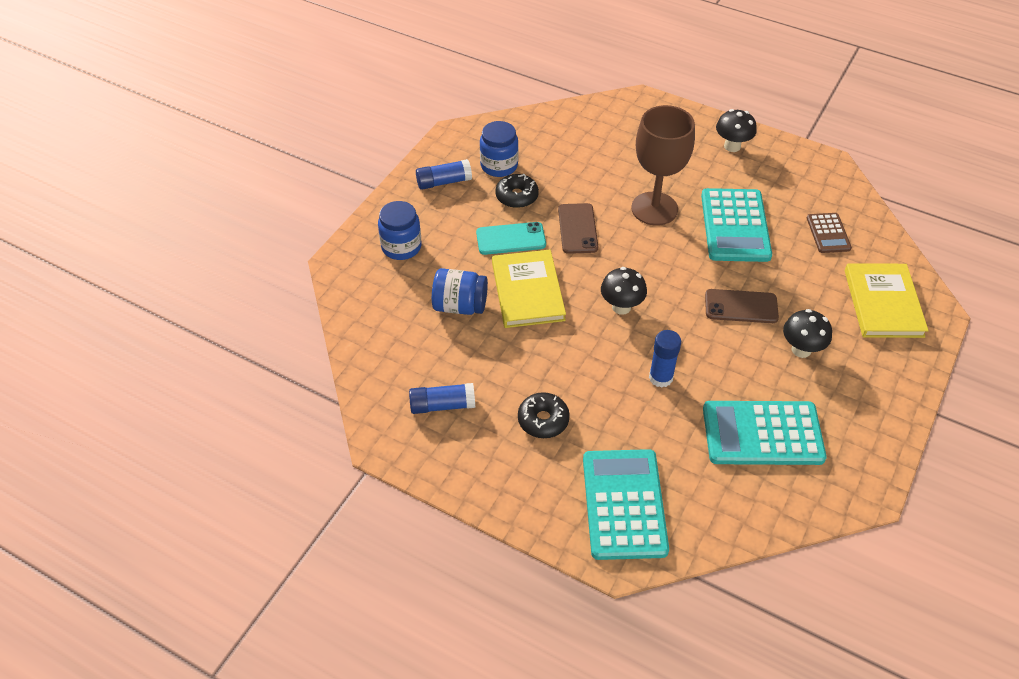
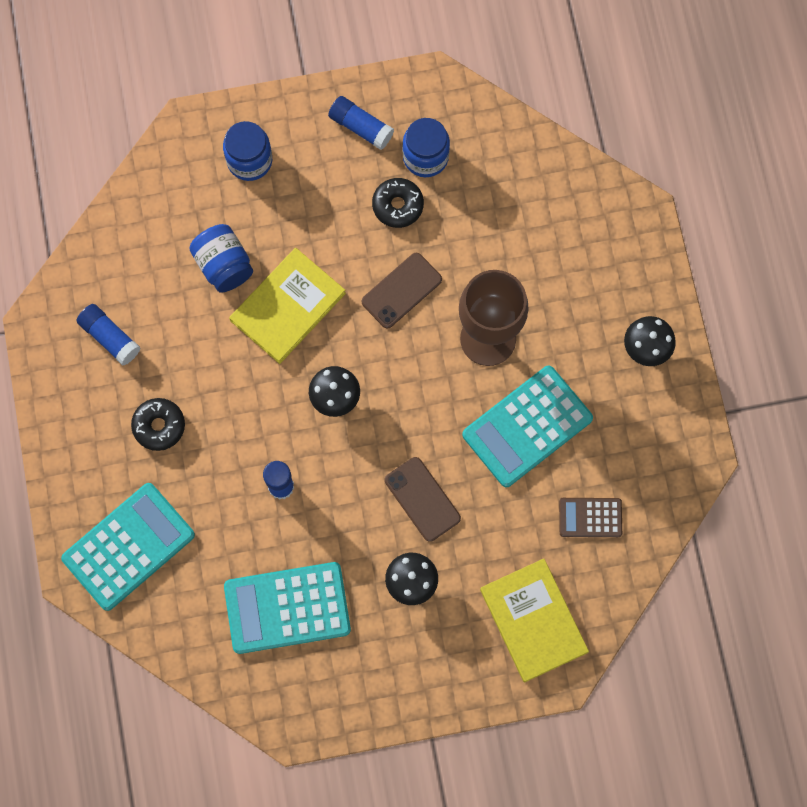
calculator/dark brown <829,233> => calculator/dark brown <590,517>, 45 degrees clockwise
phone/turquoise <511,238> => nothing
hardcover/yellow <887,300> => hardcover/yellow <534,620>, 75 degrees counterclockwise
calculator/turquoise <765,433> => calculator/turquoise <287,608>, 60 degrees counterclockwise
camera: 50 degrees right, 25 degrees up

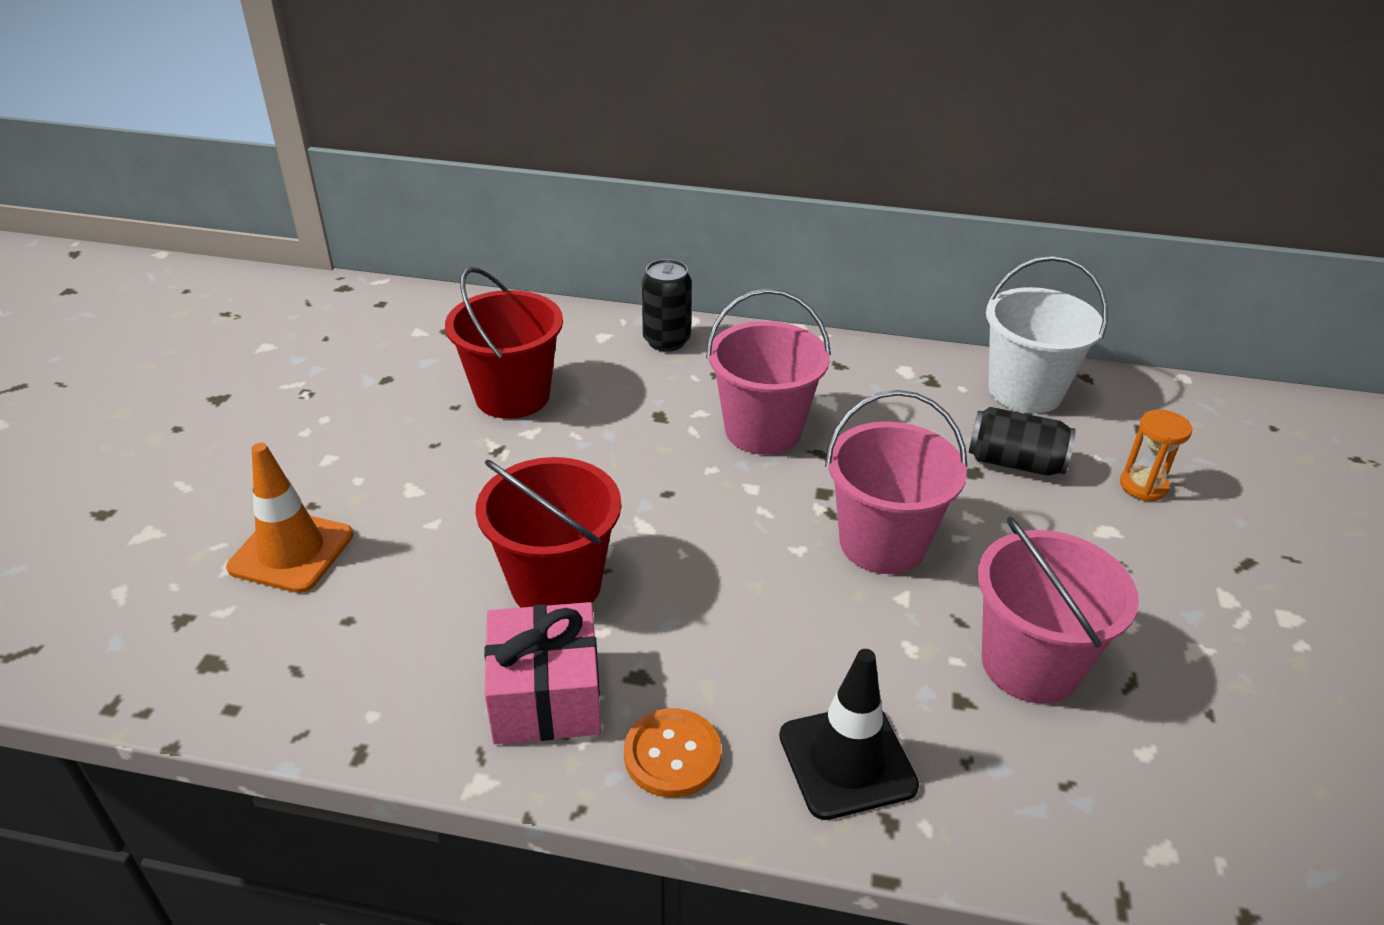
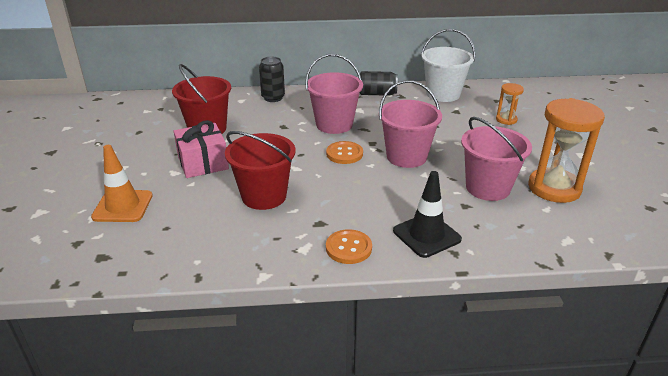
soda can/jet-black <1022,441> => soda can/jet-black <377,83>, relocated
gift/rose-pink <542,673> => gift/rose-pink <201,149>, relocated
nothing => sandglass/bright orange <566,150>
nothing => sewing button/bright orange <344,152>
camera: 15 degrees left, 5 degrees down

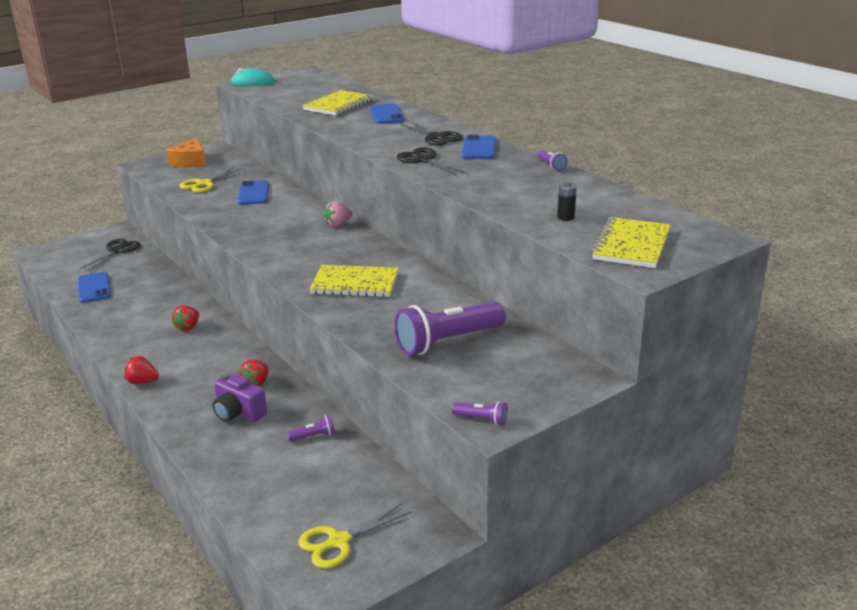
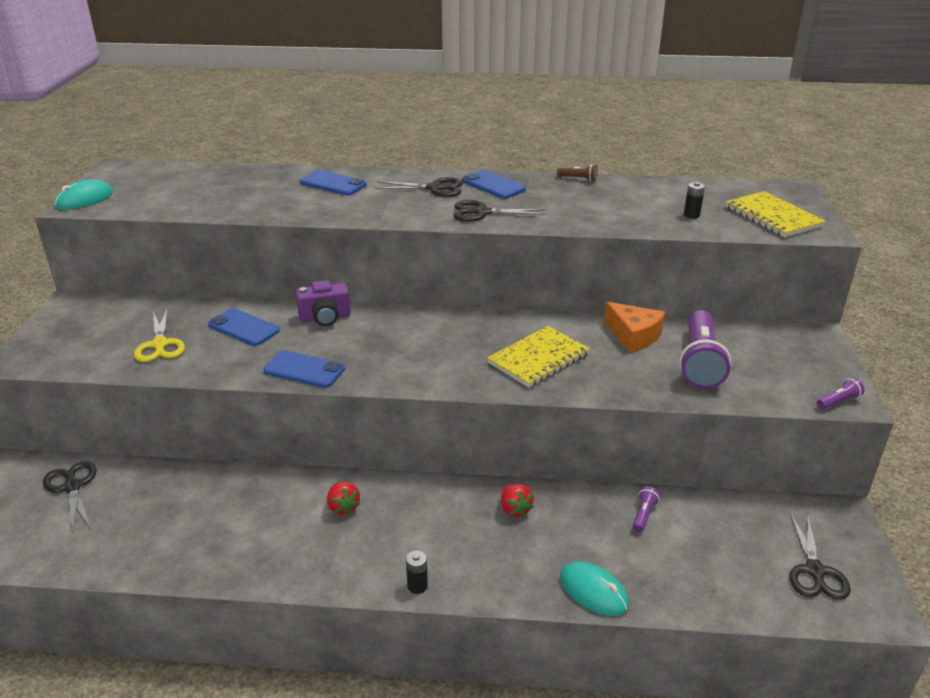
exercise book/yellow <337,103> => nothing
cheese/bright orange <186,152> => cheese/bright orange <634,327>, relocated
pocket torch/purple <552,160> => pocket torch/dark brown <577,172>
berry/rose-pink <337,214> => nothing
phone/blue <94,287> => phone/blue <304,369>, relocated
berry/crimson <141,370> => AA battery/jet-black <417,572>
camera/purple <240,398> => camera/purple <323,303>, relocated
shears/yellow <355,536> => shears/jet-black <820,556>
nothing => mouse/turquoise <594,588>
camera: 50 degrees left, 5 degrees up

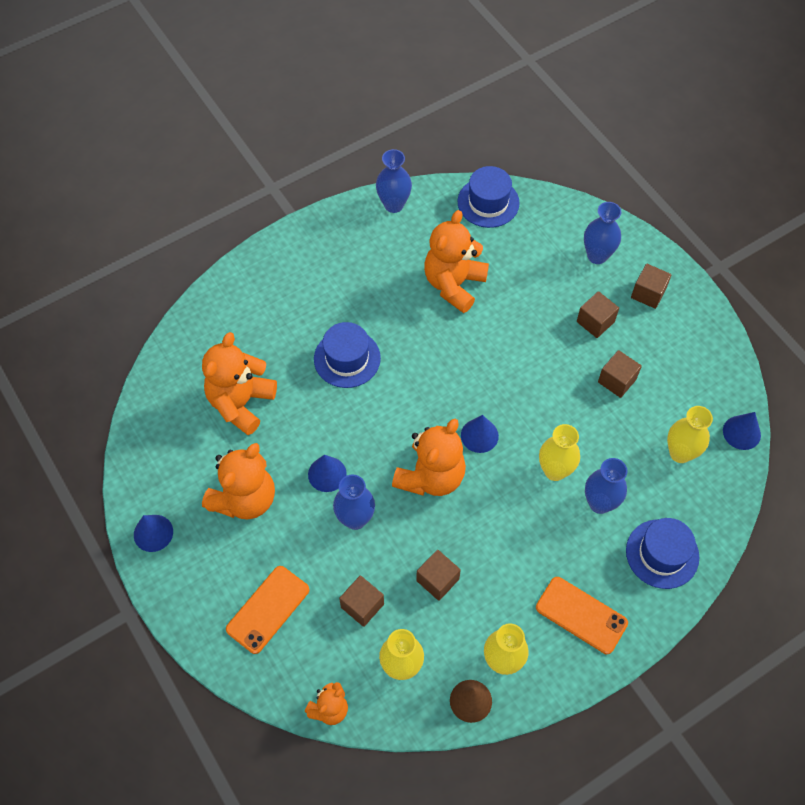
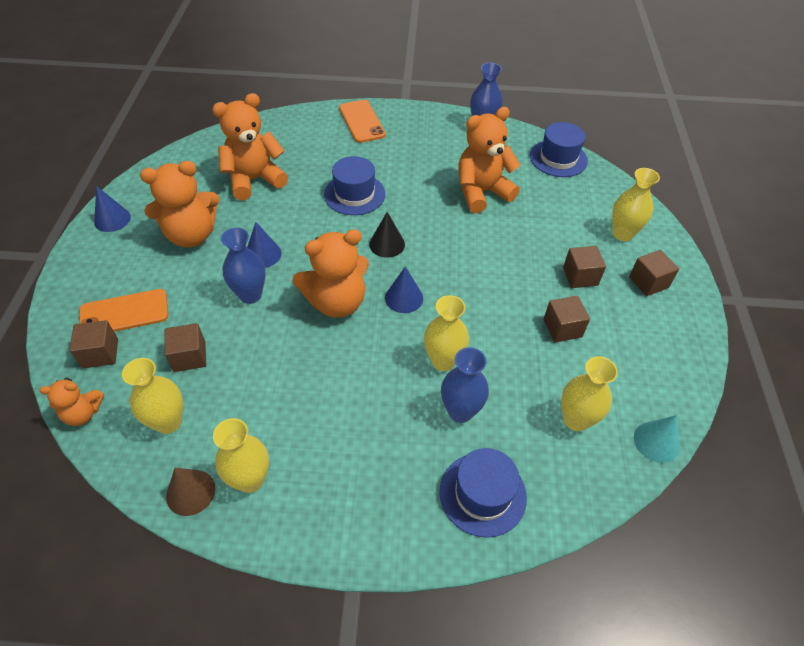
tall vase/blue <602,233> => tall vase/yellow <636,204>
cone shape/blue <742,431> => cone shape/turquoise <657,439>
solid cube/dark brown <438,575> => solid cube/dark brown <93,344>, relocated
phone/bright orange <582,615> => phone/bright orange <362,121>, relocated
nothing => cone shape/jet-black <387,235>
camera: 35 degrees right, 10 degrees down

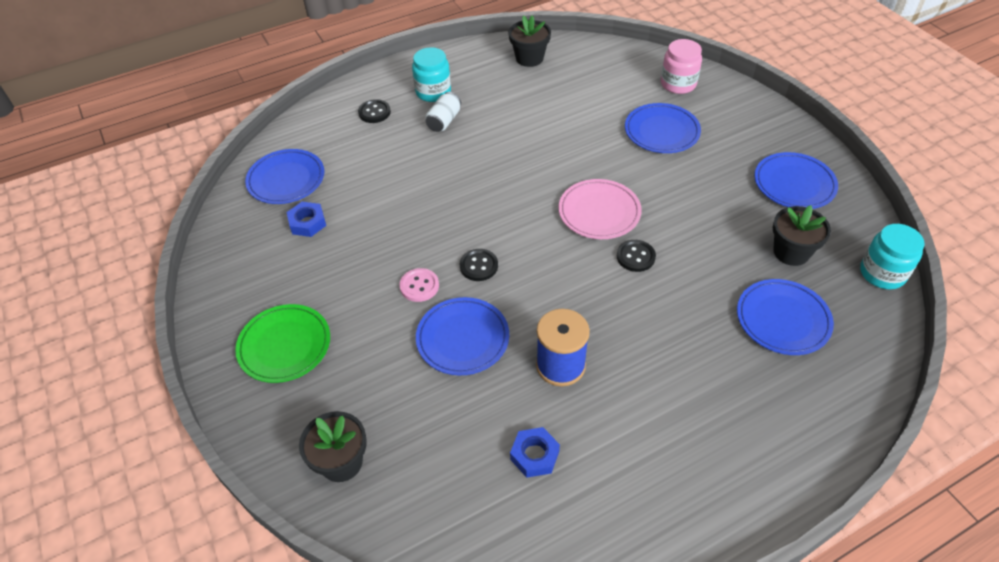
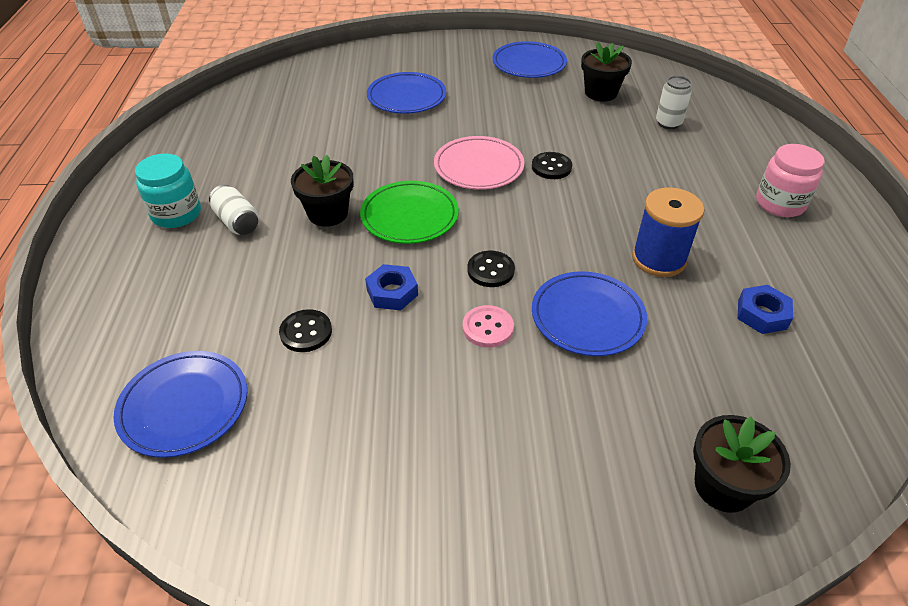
potted plant/jet-black <530,41> => potted plant/jet-black <322,191>, relocated
preserve jar/rose-pink <681,66> => preserve jar/rose-pink <790,180>, relocated
sewing button/jet-black <374,111> => sewing button/jet-black <305,330>, relocated
nut/blue <306,219> => nut/blue <391,287>, relocated
preserve jar/turquoise <892,257> => nothing
plate/blue <785,317> => soda can/snow-white <674,102>
plate/green <282,343> => plate/green <409,212>, relocated
camera: 65 degrees left, 5 degrees down

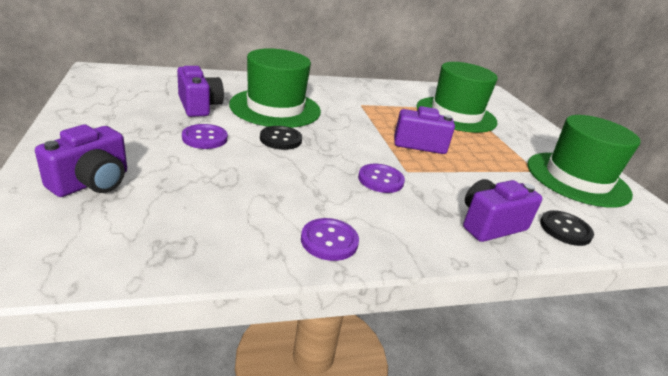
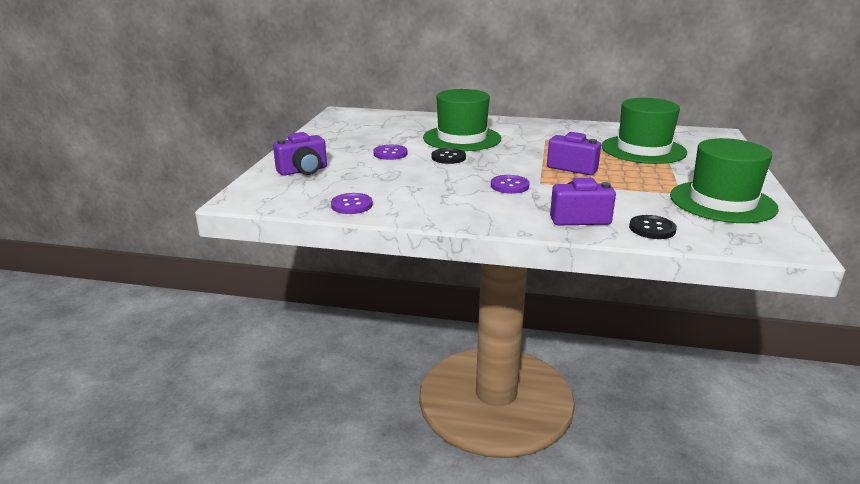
camera/purple <200,91> => nothing
sewing button/purple <330,239> => sewing button/purple <352,203>, relocated
camera: 30 degrees right, 5 degrees down

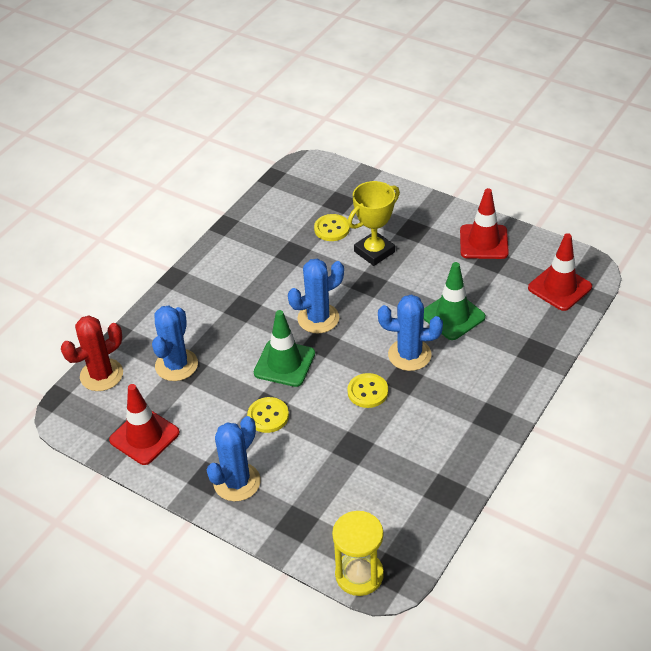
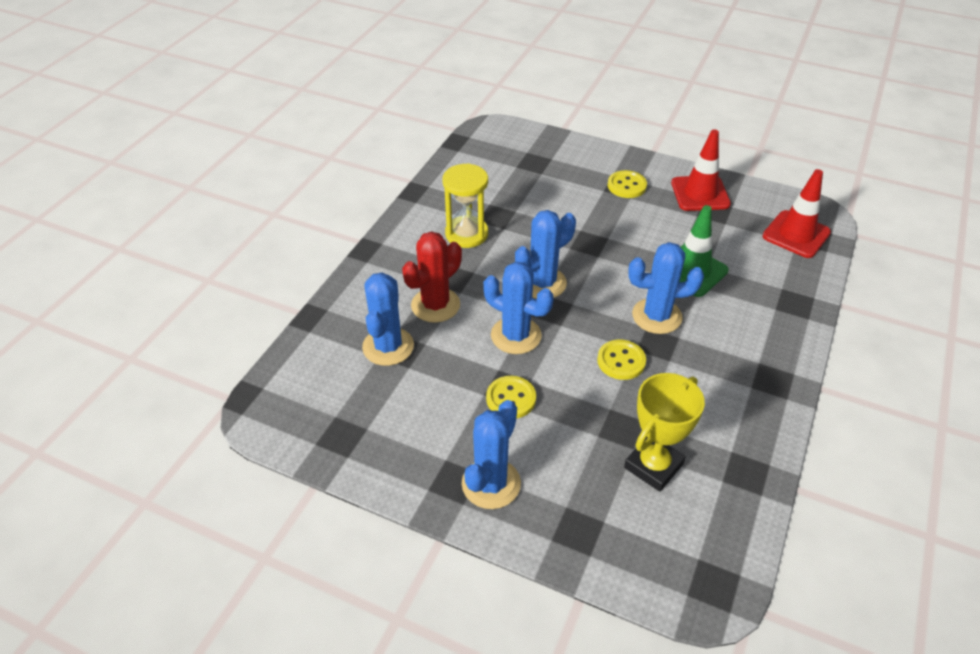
award cup/yellow <374,223> => award cup/yellow <664,432>, relocated
sewing button/yellow <332,227> => sewing button/yellow <627,184>, relocated
safety cone/green <284,348> => cactus/blue <518,308>
cactus/crimson <92,353> => cactus/crimson <432,277>, relocated
safety cone/crimson <144,424> => nothing
sandglass/yellow <358,553> => sandglass/yellow <465,205>, relocated
camera: 10 degrees left, 0 degrees up

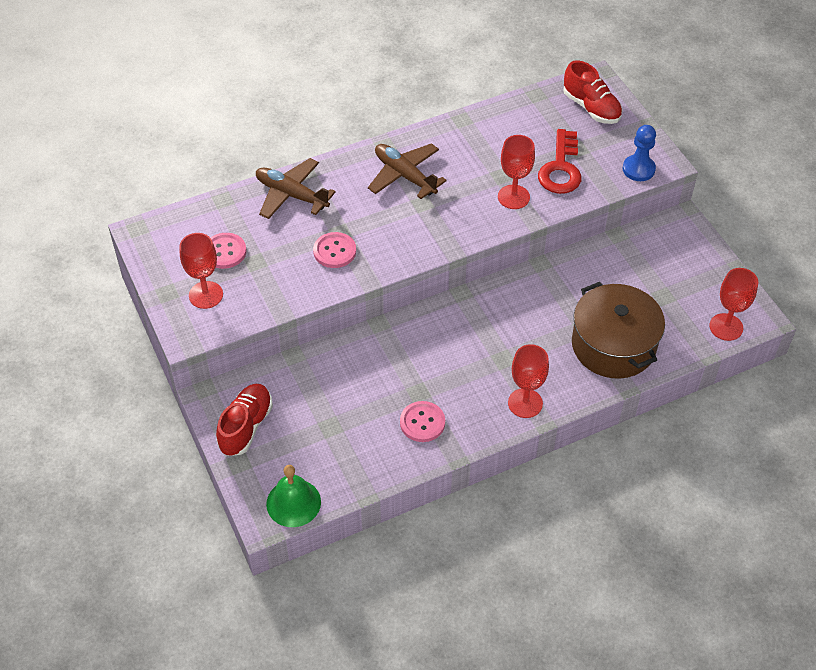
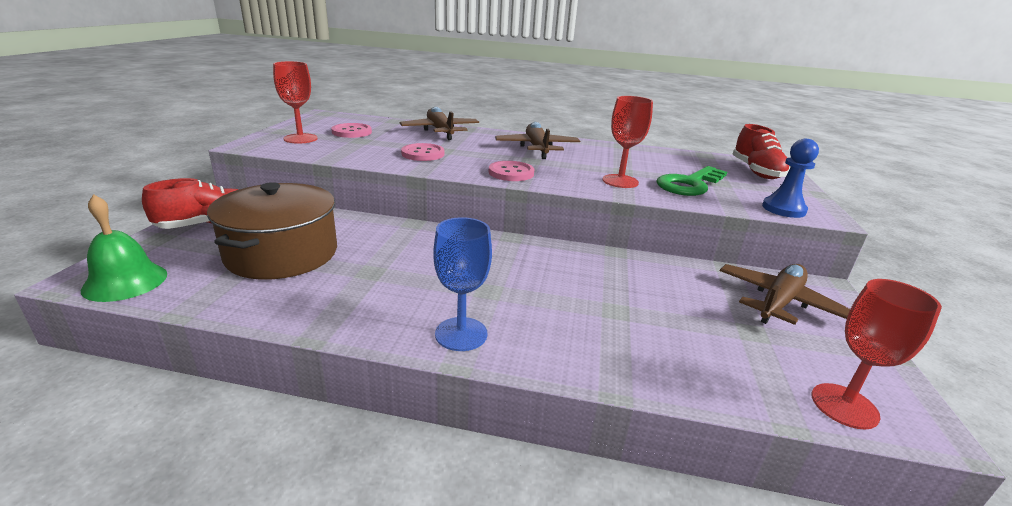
latchkey/crimson <559,161> => latchkey/green <691,181>
stockpot/dark brown <618,330> => stockpot/dark brown <272,231>, relocated
wine glass/crimson <528,381> => wine glass/blue <462,284>
sewing button/rose-pink <422,421> => sewing button/rose-pink <511,171>, relocated
nothing => toy plane/dark brown <785,294>
camera: 35 degrees right, 25 degrees down

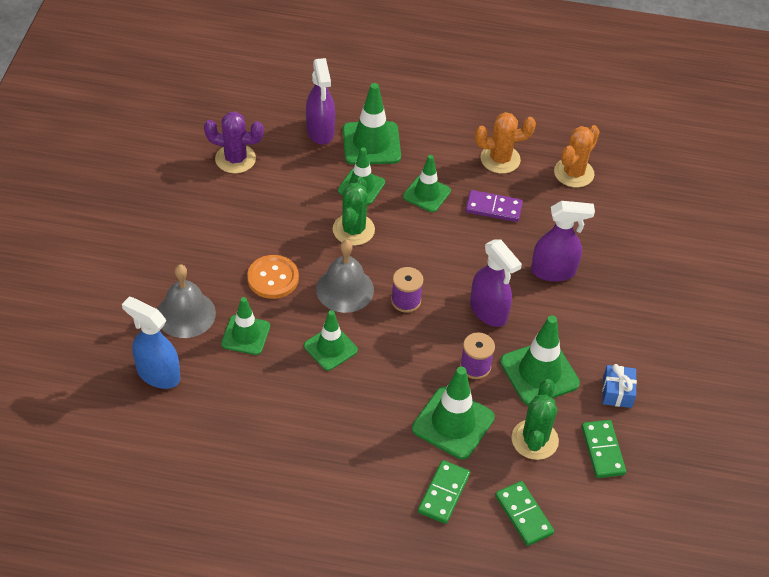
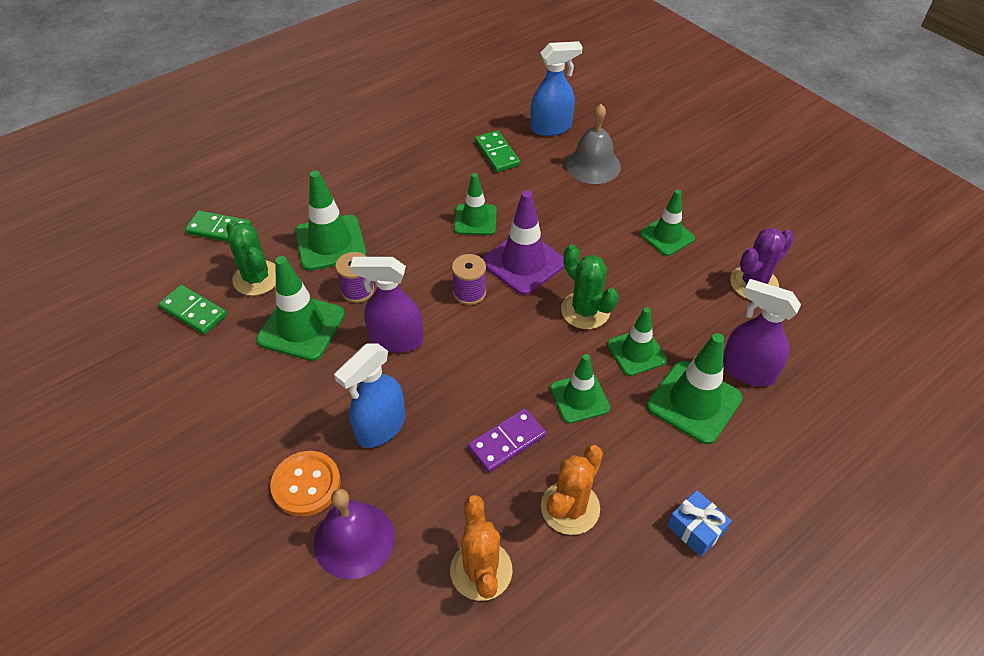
spray bottle/purple <563,241> => spray bottle/blue <369,395>
hand bell/ash-grey <345,276> => safety cone/purple <523,242>
sewing button/bright orange <273,277> => sewing button/bright orange <305,483>, relocated
safety cone/green <245,326> => safety cone/green <667,223>, relocated
gift/blue <619,386> => gift/blue <699,523>, relocated
domino tile/green <444,492> => domino tile/green <497,151>, relocated
nothing => hand bell/purple <354,534>
camera: 135 degrees right, 0 degrees up

